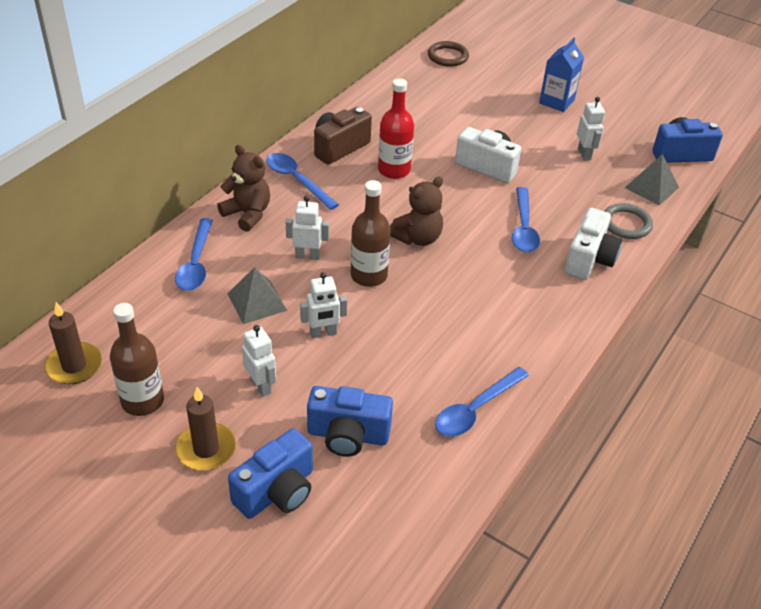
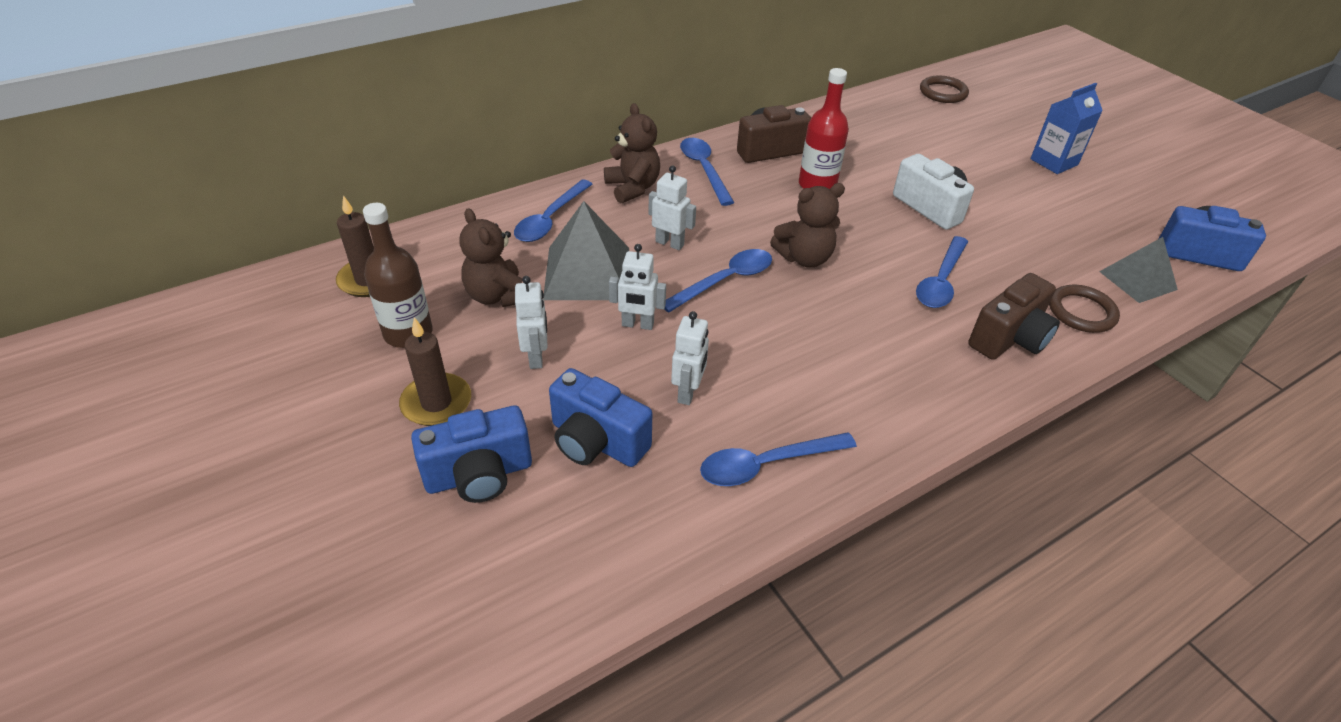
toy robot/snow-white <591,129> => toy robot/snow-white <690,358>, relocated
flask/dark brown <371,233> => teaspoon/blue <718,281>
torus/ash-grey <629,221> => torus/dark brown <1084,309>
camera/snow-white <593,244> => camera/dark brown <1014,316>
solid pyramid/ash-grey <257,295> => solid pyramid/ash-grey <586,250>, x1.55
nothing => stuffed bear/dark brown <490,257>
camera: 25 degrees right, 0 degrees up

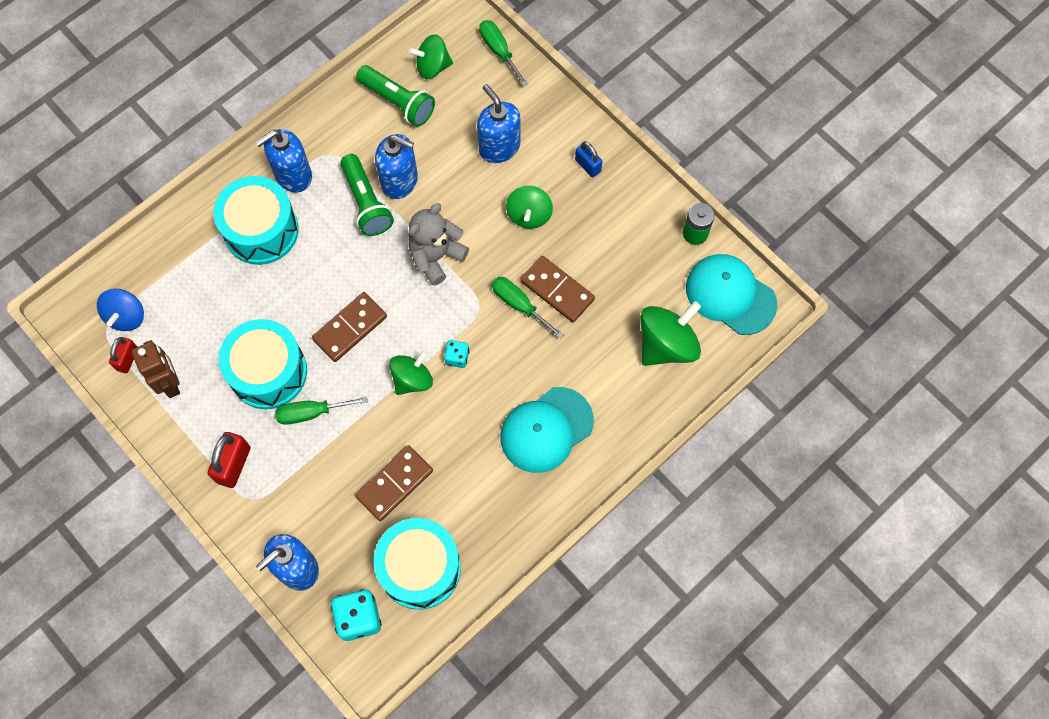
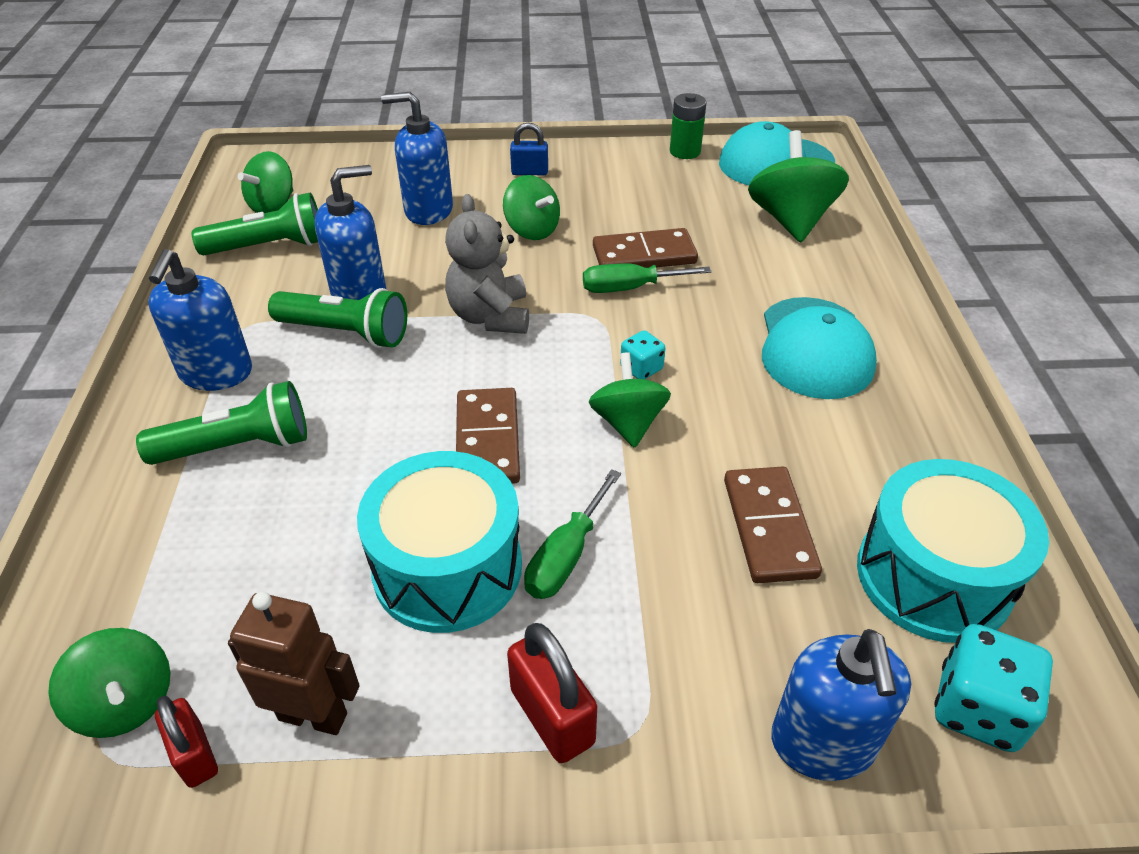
screwdriver/green <503,53> => nothing
snare drum/turquoise <256,220> => pocket torch/green <221,423>
toy top/blue <120,310> => toy top/green <109,683>
camera: 50 degrees left, 25 degrees down

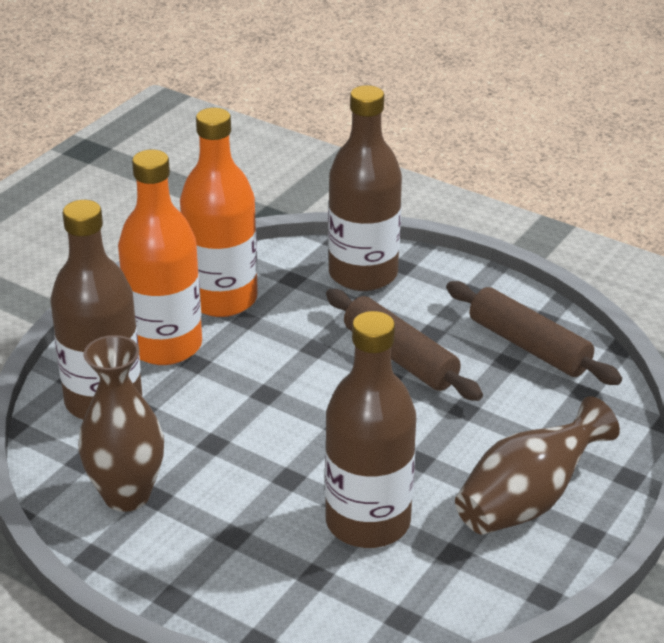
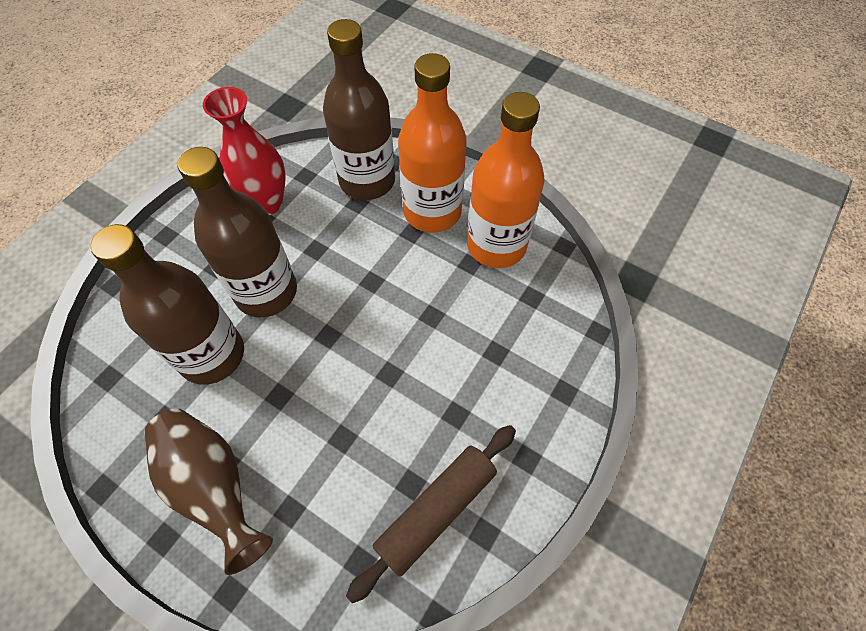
flask/dark brown <365,188> => flask/dark brown <237,232>, relocated
dough roller/dark brown <404,345> => nothing
tall vase/dark brown <121,423> => tall vase/crimson <244,151>
camera: 90 degrees right, 25 degrees up

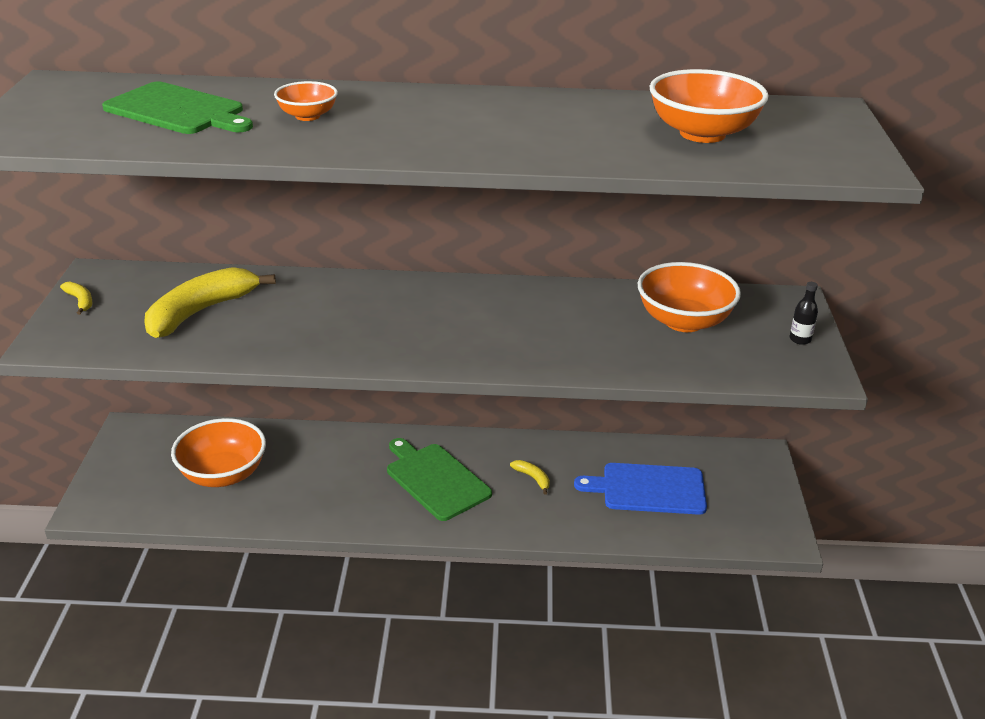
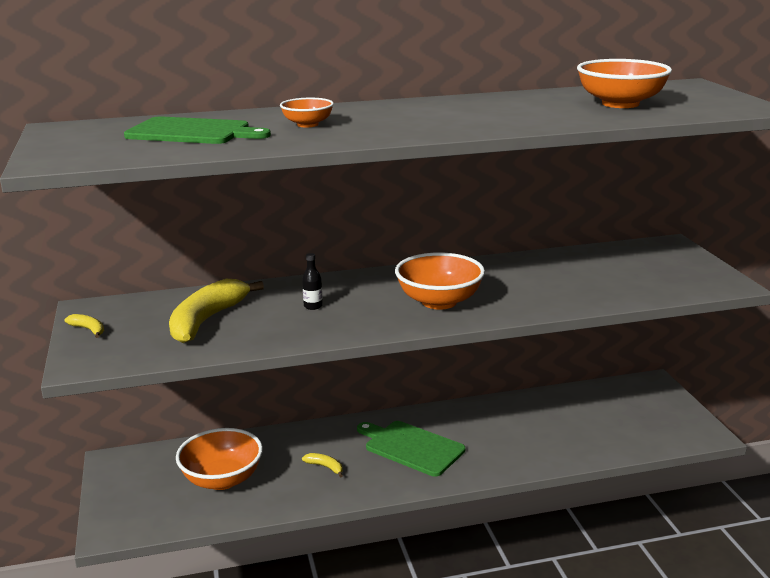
deep dish/bright orange <689,297> => deep dish/bright orange <440,281>, relocated
flask/jet-black <804,313> => flask/jet-black <312,281>, relocated
toy banana/yellow <530,477> => toy banana/yellow <322,465>, relocated
cutting board/blue <640,489> => nothing
camera: 15 degrees left, 10 degrees down

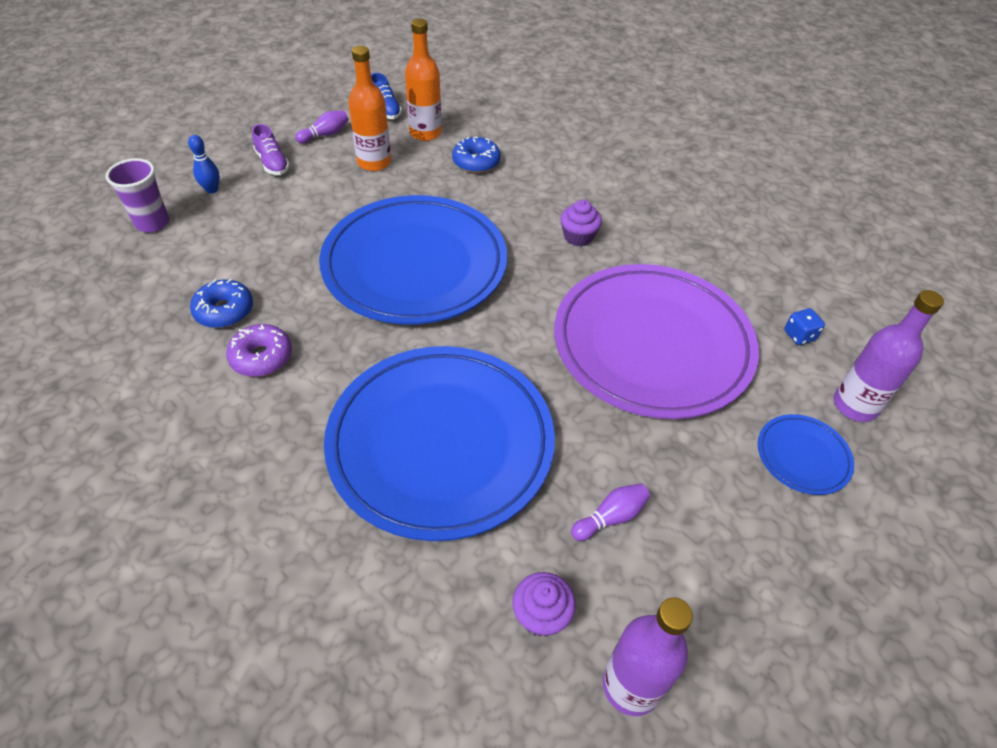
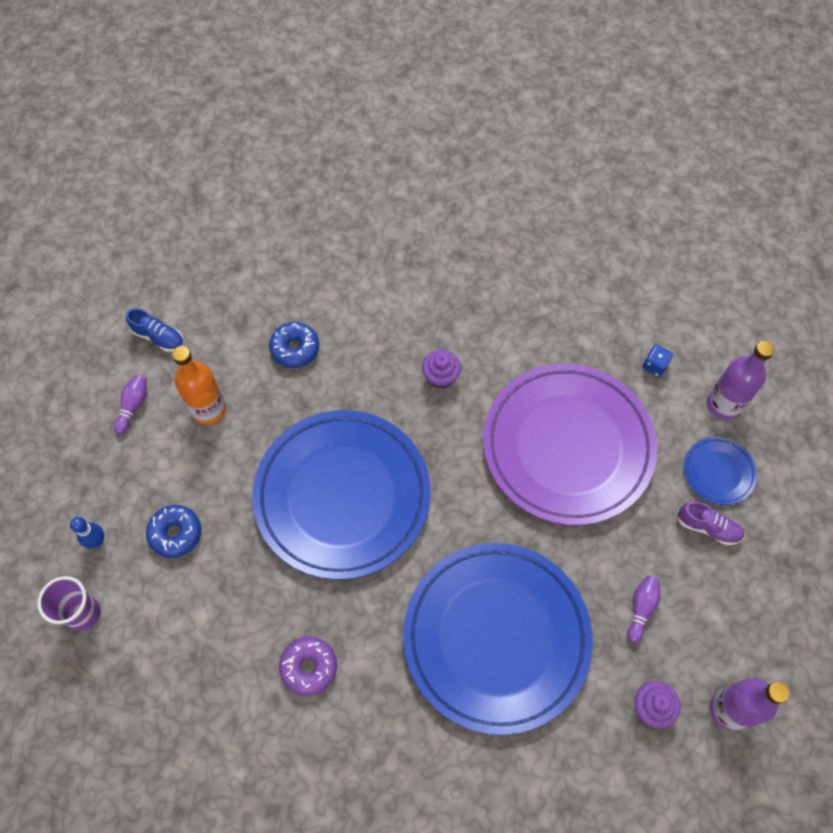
flask/bright orange <423,79> => nothing
lace-up shoe/purple <271,149> => lace-up shoe/purple <710,523>, relocated
doughnut/blue <221,303> => doughnut/blue <173,531>, relocated
camera: 35 degrees left, 15 degrees up

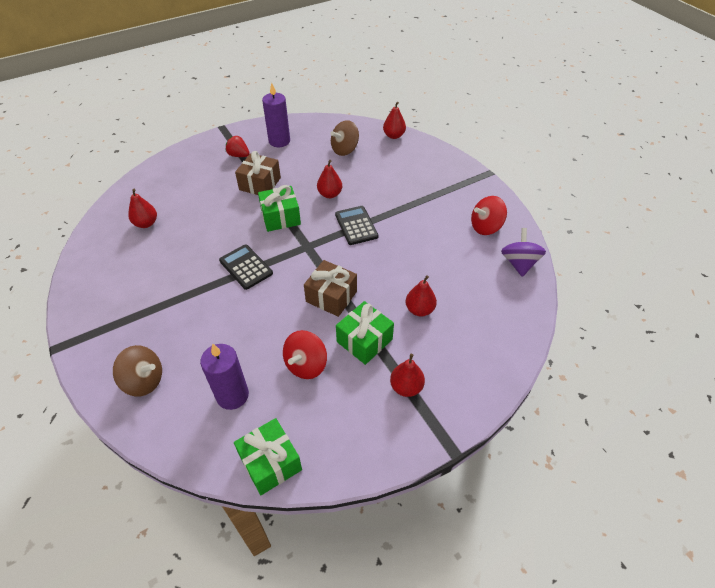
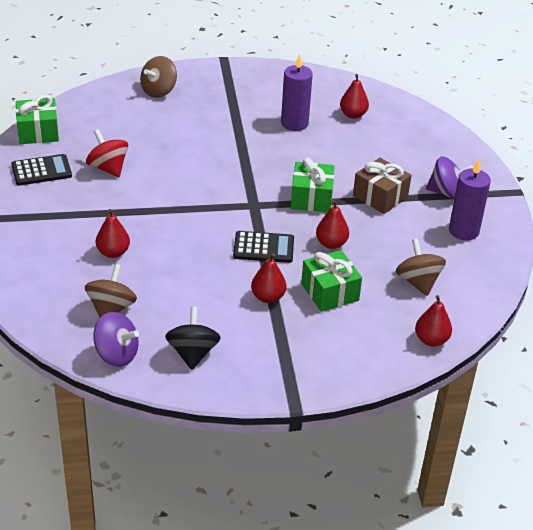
berry/crimson <238,146> => toy top/purple <449,177>
toy top/crimson <489,215> => toy top/jet-black <193,338>
calculator/jet-black <246,267> => calculator/jet-black <41,170>, relocated
gift/dark brown <330,288> => nothing
gift/green <365,333> => gift/green <331,281>, relocated
pillar candle/purple <224,377> => pillar candle/purple <297,92>, relocated
toy pear/crimson <407,375> => toy pear/crimson <268,278>, relocated
nothing => toy top/dark brown <111,291>
camera: 110 degrees right, 10 degrees down

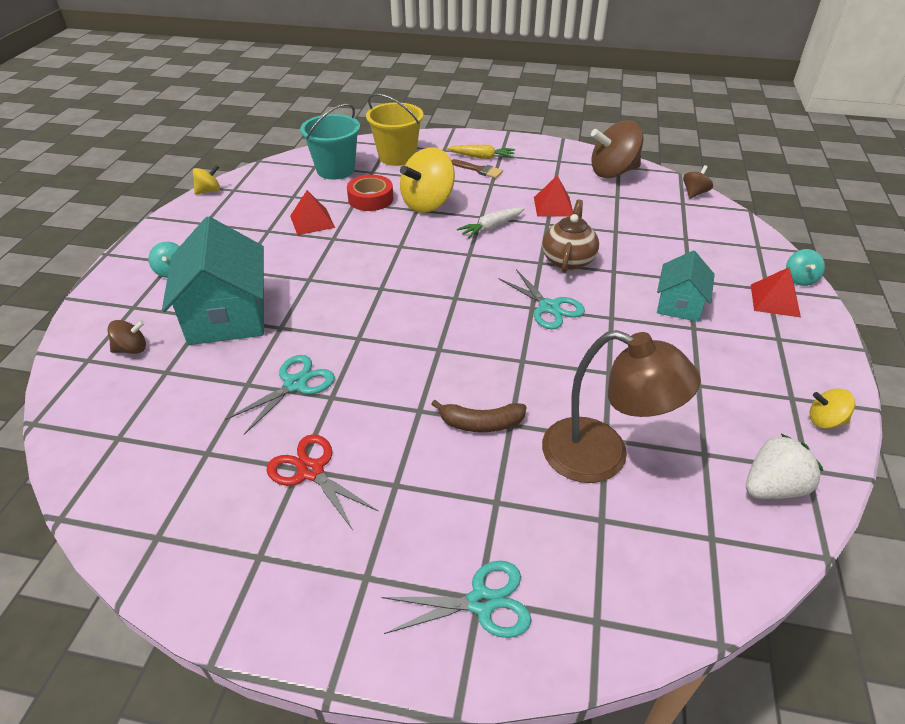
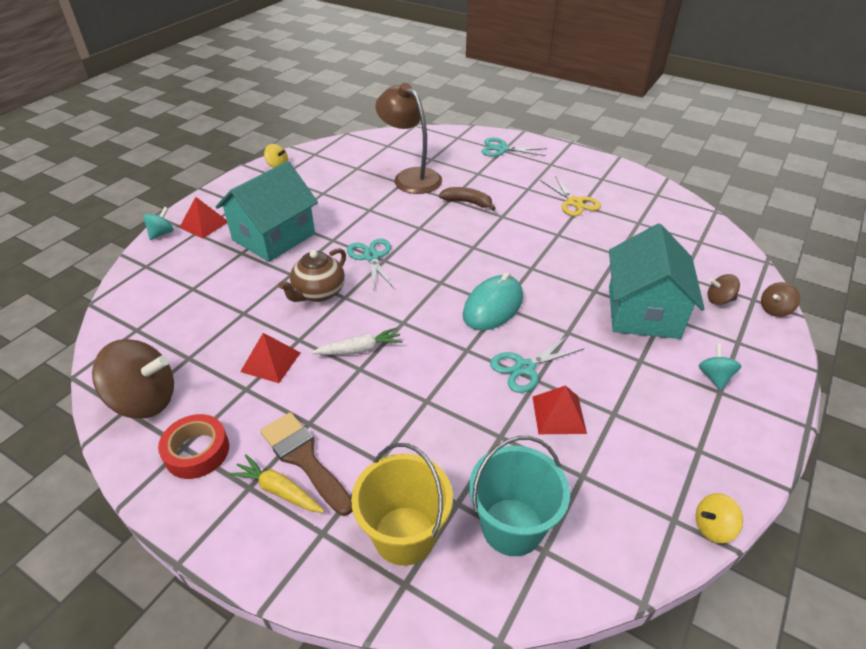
toy top/yellow <427,180> => nothing
brush/dark brown <477,168> => brush/dark brown <306,464>, x1.64
toy top/dark brown <698,182> => toy top/dark brown <780,299>, relocated
roll of tape/crimson <370,193> => roll of tape/crimson <193,446>, relocated
house/turquoise <686,286> => house/turquoise <266,211>, x1.75
shears/turquoise <280,395> => shears/turquoise <537,364>, relocated
shears/crimson <322,482> => shears/yellow <570,196>
berry/snow-white <784,466> => nothing
nothing => mouse/turquoise <493,301>
camera: 160 degrees left, 0 degrees up

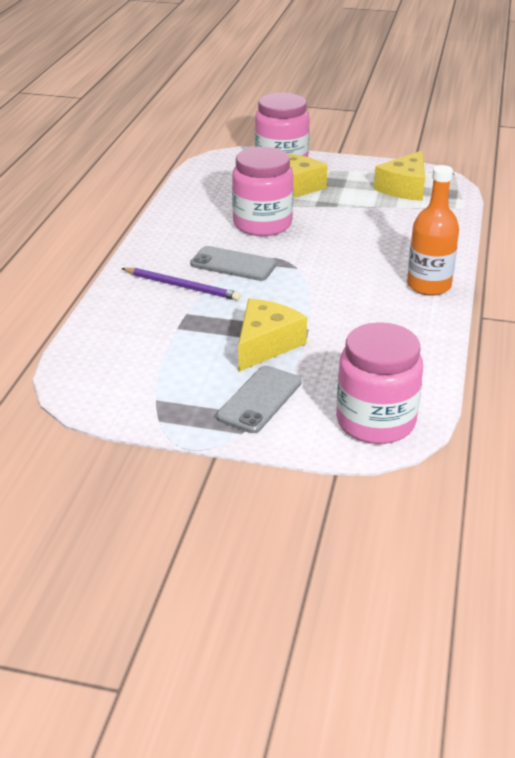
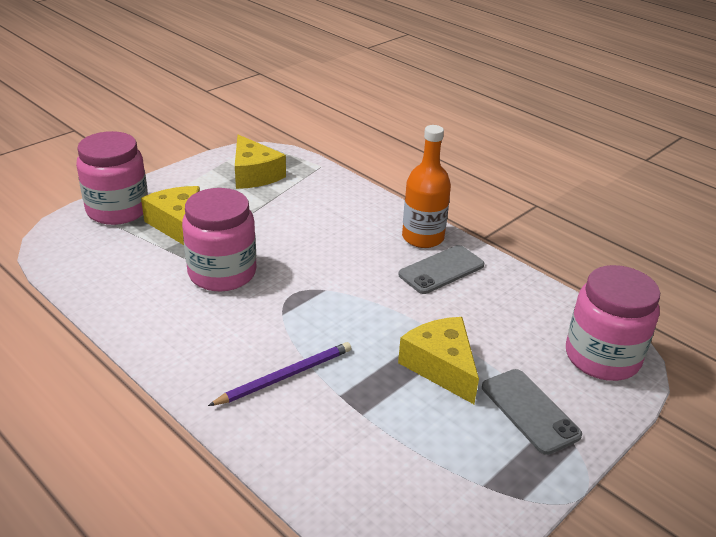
phone/ash-grey <233,263> => phone/ash-grey <441,269>, relocated
camera: 60 degrees left, 0 degrees up

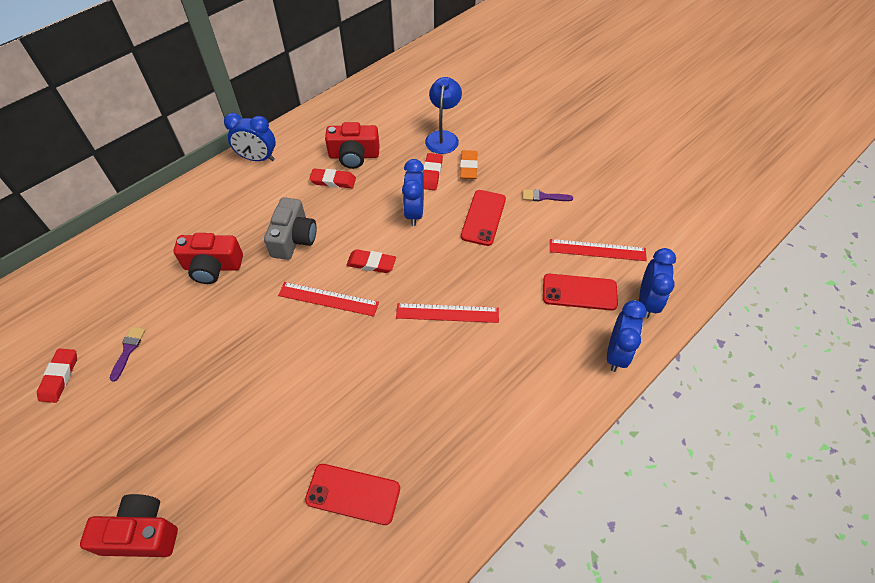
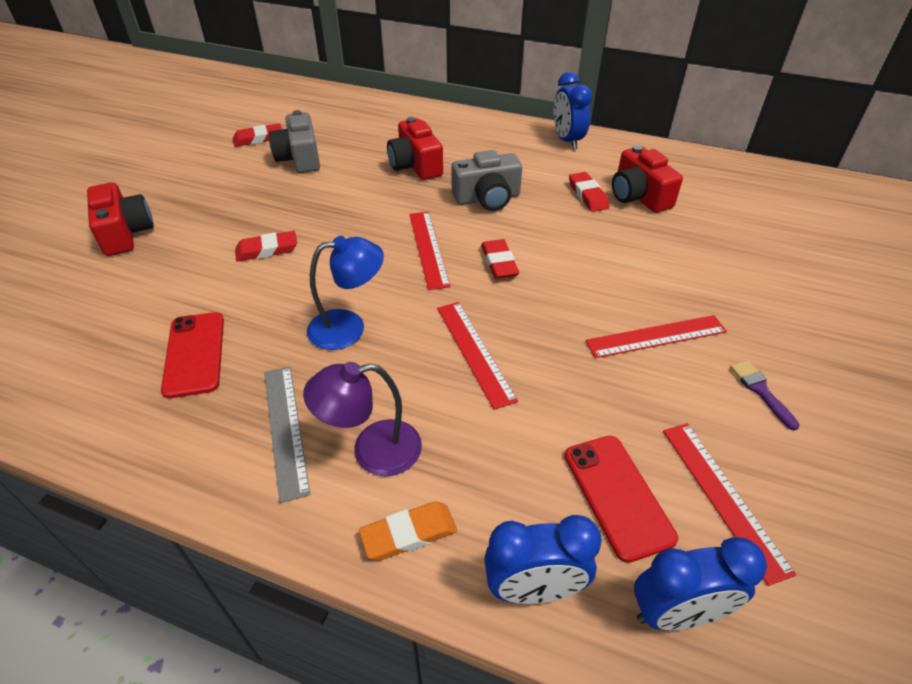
desk lamp/blue <443,115> => desk lamp/blue <345,293>, relocated
gum eraser/bright orange <469,164> => gum eraser/bright orange <408,530>, relocated
gum eraser/crimson <433,171> => gum eraser/crimson <266,246>, relocated
bedside clock/blue <413,192> => nothing
phone/crimson <483,218> => straightedge/crimson <656,336>
brush/purple <127,354> => camera/ash-grey <294,141>
nothing => desk lamp/purple <362,419>
nothing => straightedge/ash-grey <287,434>
camera: 65 degrees right, 10 degrees down

